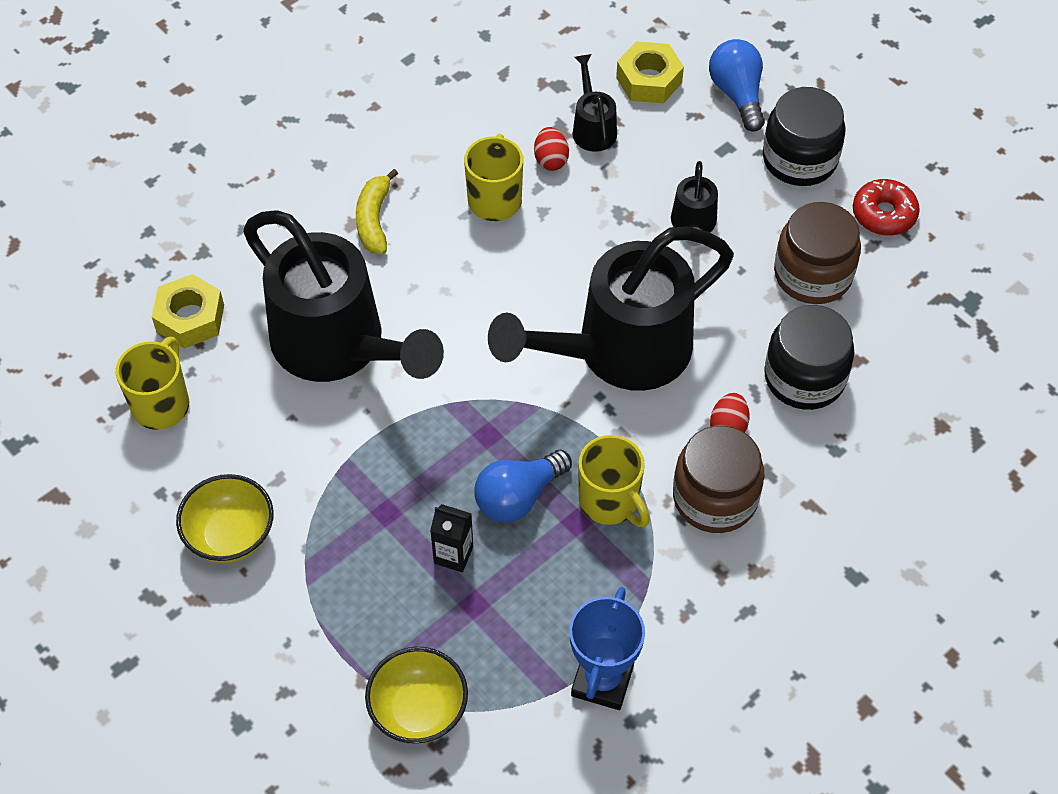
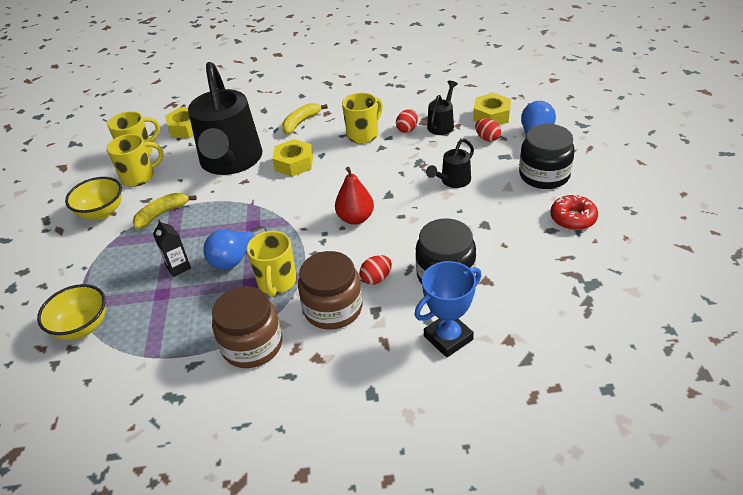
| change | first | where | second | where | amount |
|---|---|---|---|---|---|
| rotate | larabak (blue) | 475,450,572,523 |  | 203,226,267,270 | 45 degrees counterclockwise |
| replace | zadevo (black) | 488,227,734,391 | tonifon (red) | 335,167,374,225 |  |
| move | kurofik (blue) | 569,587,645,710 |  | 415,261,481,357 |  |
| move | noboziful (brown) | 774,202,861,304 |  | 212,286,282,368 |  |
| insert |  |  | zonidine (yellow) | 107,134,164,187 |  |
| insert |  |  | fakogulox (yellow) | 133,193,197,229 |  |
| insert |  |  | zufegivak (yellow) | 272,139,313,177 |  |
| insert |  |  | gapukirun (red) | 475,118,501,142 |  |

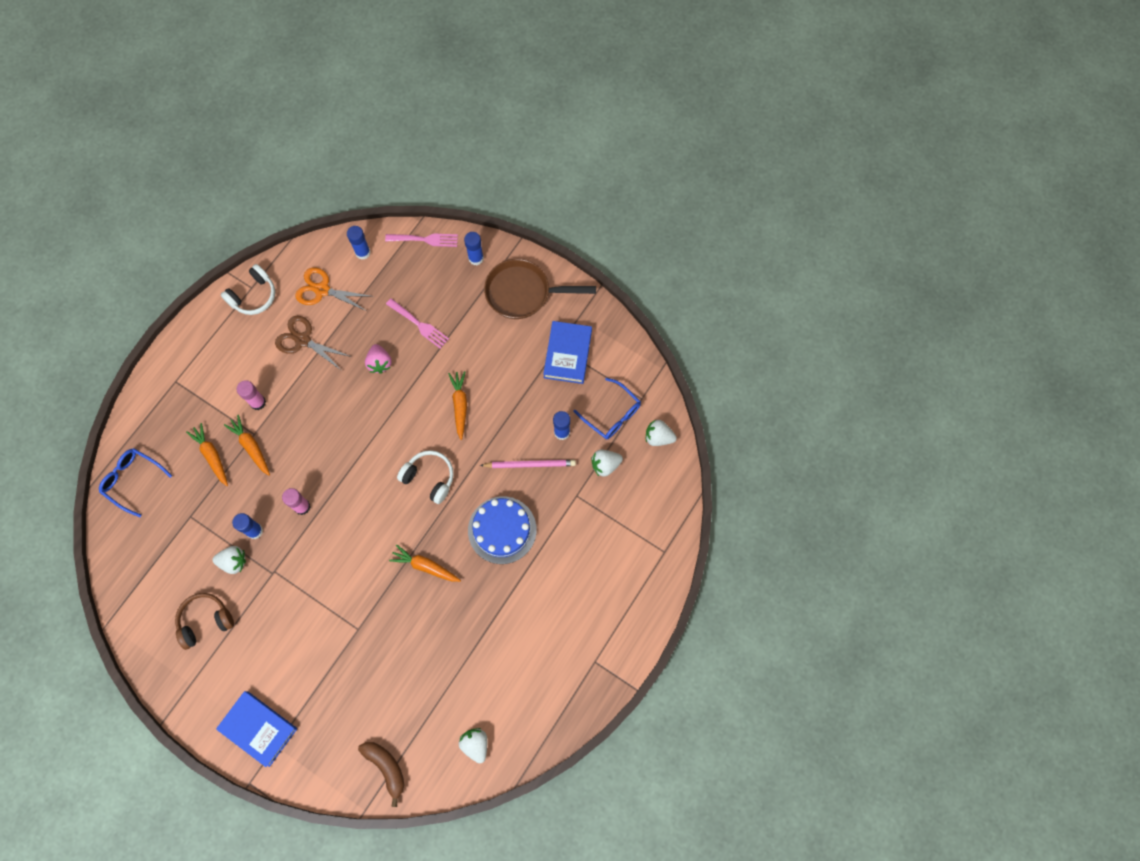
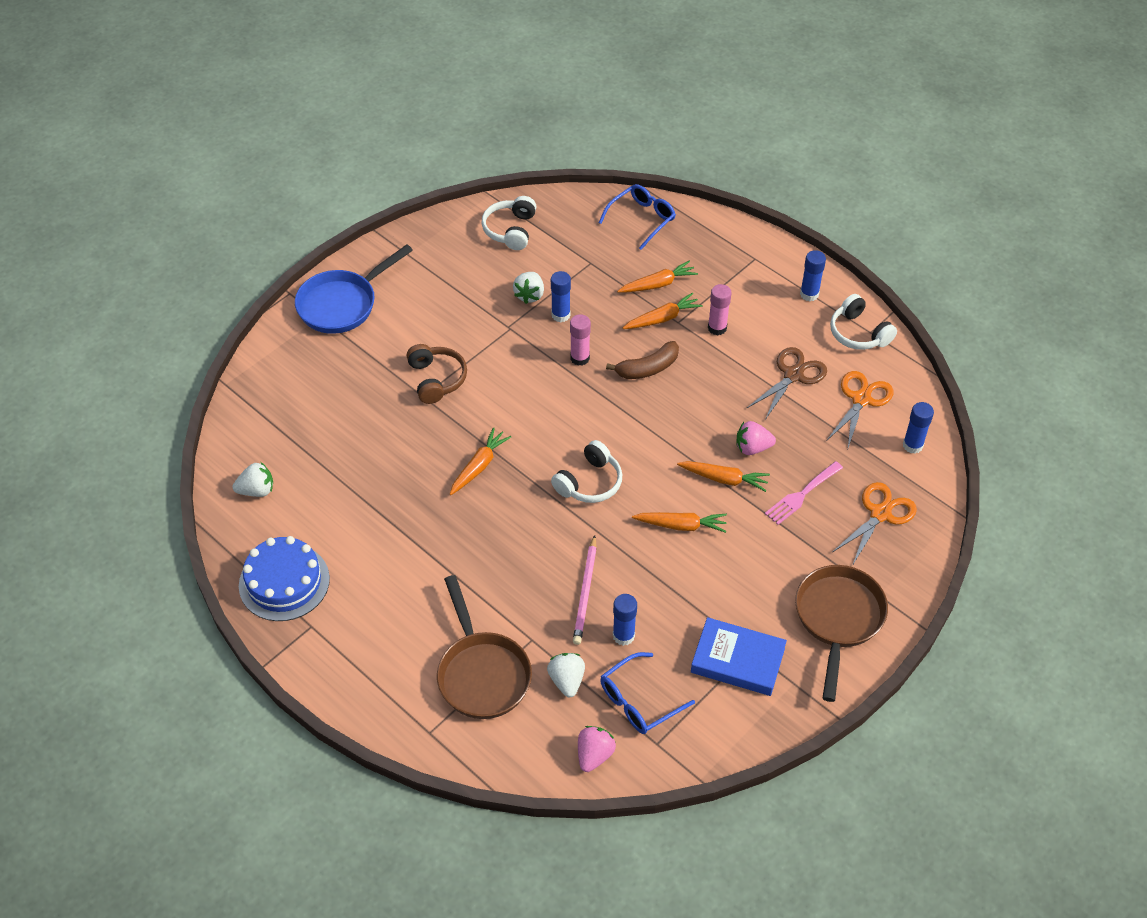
| change | first | where | second | where | amount |
|---|---|---|---|---|---|
| move | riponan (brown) | 175,593,234,650 |  | 407,344,467,404 |  |
| replace | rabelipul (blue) | 216,691,297,767 | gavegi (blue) | 295,244,413,334 |  |
| move | fakogulox (brown) | 358,742,404,807 |  | 606,341,679,379 |  |
| delete | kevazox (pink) | 385,234,458,247 |  |  |  |
| move | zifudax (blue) | 464,232,484,265 |  | 800,250,826,301 |  |
| move | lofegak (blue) | 468,496,537,564 |  | 239,536,330,621 |  |
| recolor | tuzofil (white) | 646,419,677,446 | tuzofil (pink) | 578,726,616,772 |  |
| insert |  |  | gavegi (brown) | 437,575,532,719 |  |
| insert |  |  | riponan (white) | 481,196,537,250 |  |
| insert |  |  | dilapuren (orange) | 677,461,770,492 |  |
| insert |  |  | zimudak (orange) | 833,482,917,566 |  |

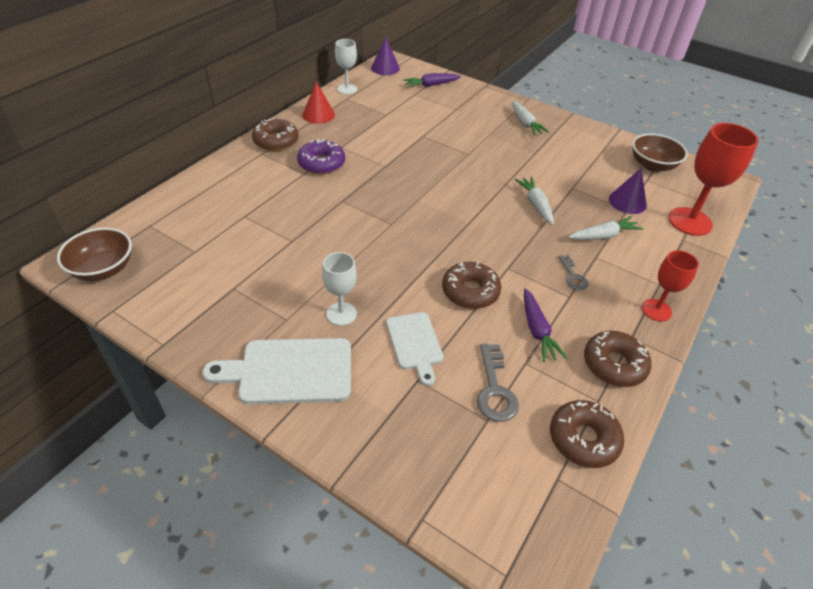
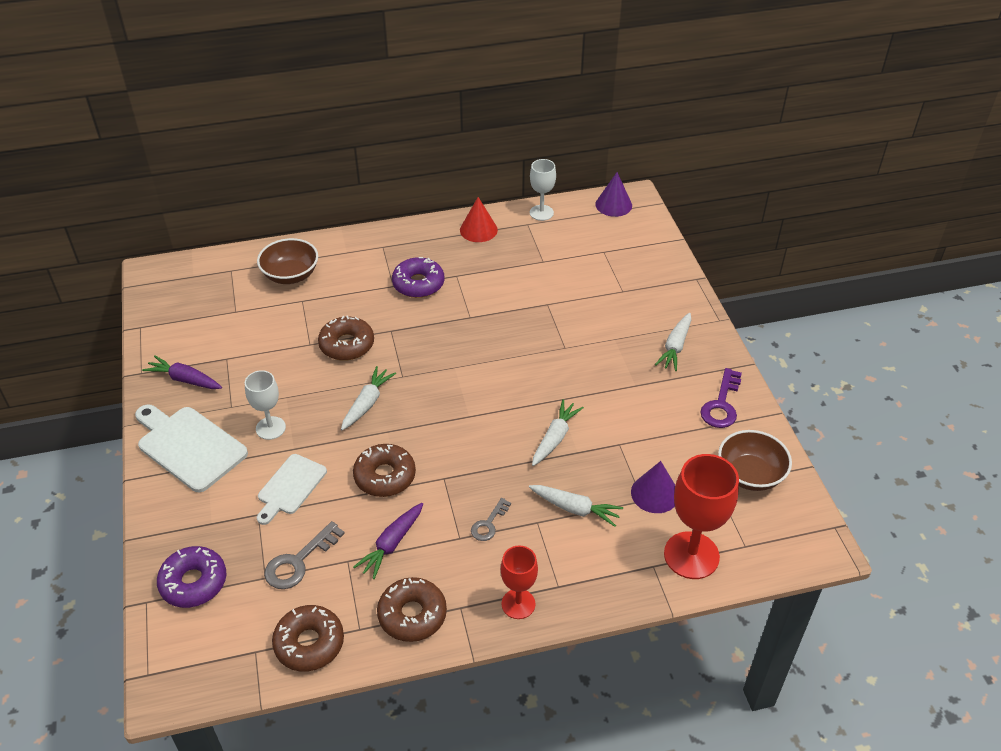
| change | first | where | second | where | amount |
|---|---|---|---|---|---|
| move | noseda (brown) | 57,228,132,281 |  | 257,238,318,284 |  |
| move | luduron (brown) | 252,118,299,151 |  | 318,315,374,361 |  |
| move | dilapuren (purple) | 403,73,461,88 |  | 142,356,222,389 |  |
| insert |  |  | luduron (purple) | 157,546,227,608 |  |
| insert |  |  | dilapuren (white) | 341,366,396,430 |  |
| insert |  |  | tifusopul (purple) | 700,368,742,428 |  |

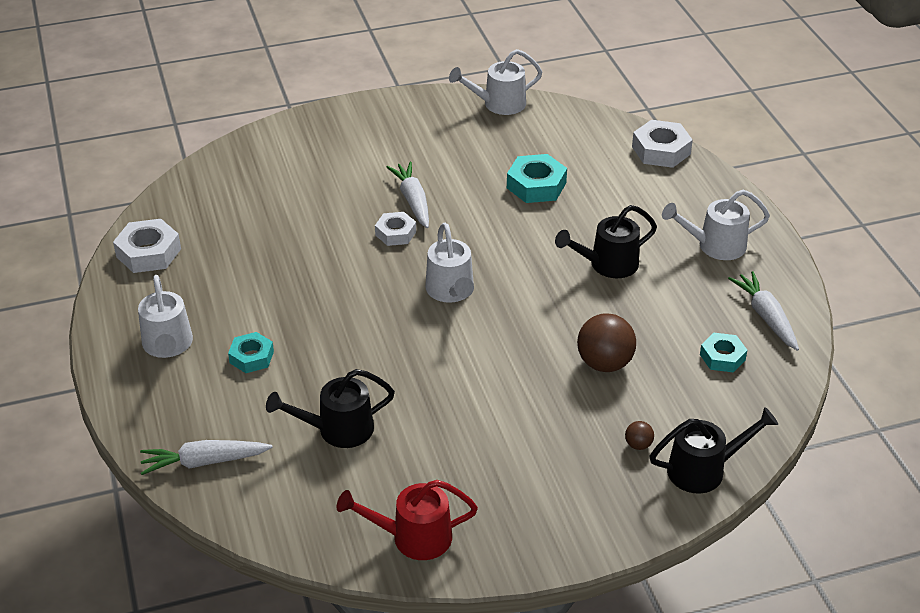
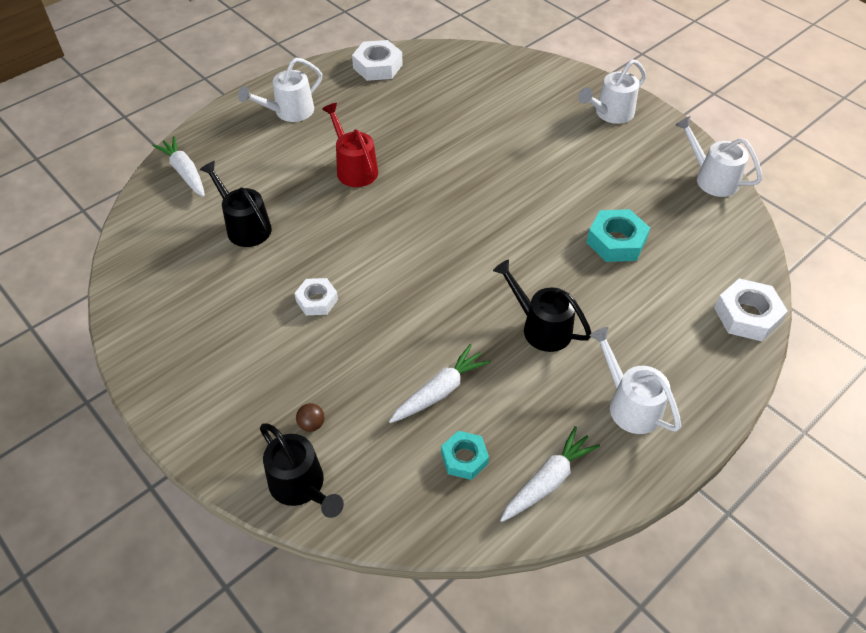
| change | first | where | second | where | amount |
|---|---|---|---|---|---|
| delete | zufegivak (turquoise) | 228,332,274,373 |  |  |  |
| move | zadevo (red) | 336,480,478,560 |  | 322,103,378,187 |  |
| move | zufegivak (white) | 375,212,416,246 |  | 294,278,338,315 |  |
| move | dilapuren (white) | 387,162,429,228 |  | 389,344,491,423 |  |
| move | zadevo (white) | 425,223,474,303 |  | 578,59,646,124 |  |
| delete | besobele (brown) | 577,313,636,372 |  |  |  |

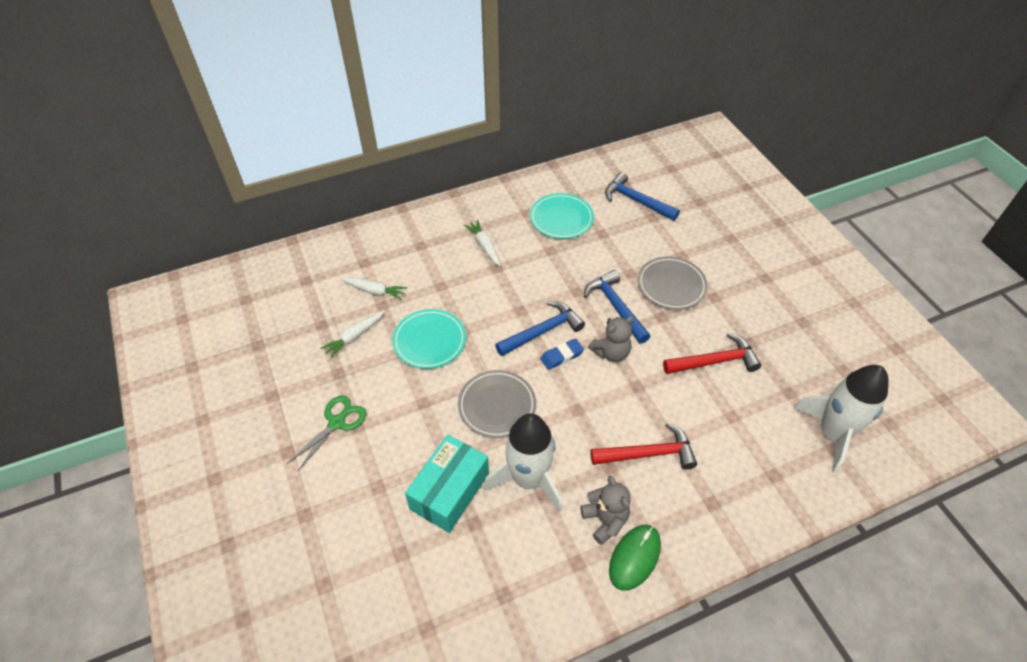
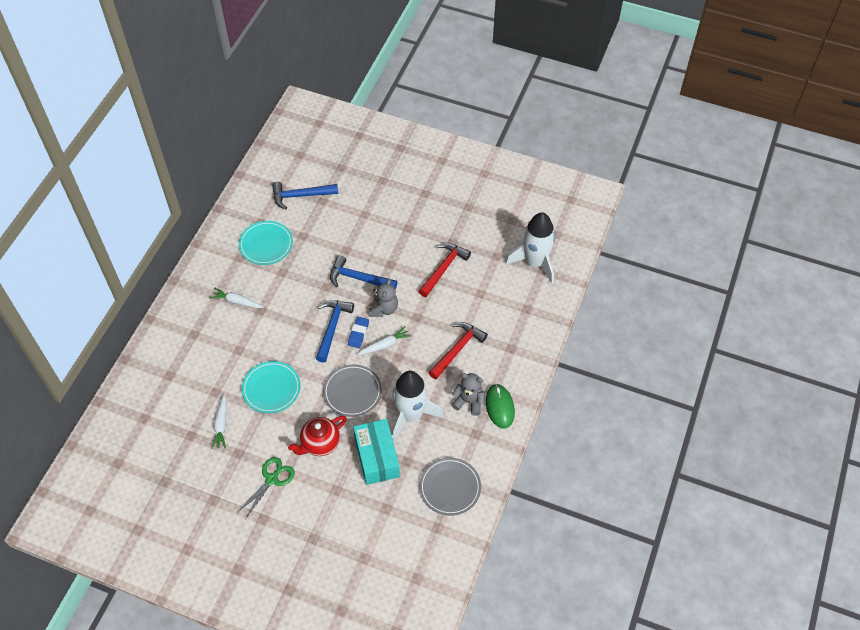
| change | first | where | second | where | amount |
|---|---|---|---|---|---|
| rotate | zimudak (green) | 287,395,366,472 |  | 238,457,295,519 | 45 degrees clockwise |
| move | dilapuren (white) | 340,277,407,300 |  | 357,326,412,355 |  |
| move | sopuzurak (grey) | 638,257,708,310 |  | 419,458,481,516 |  |
| insert |  |  | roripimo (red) | 288,416,347,456 |  |

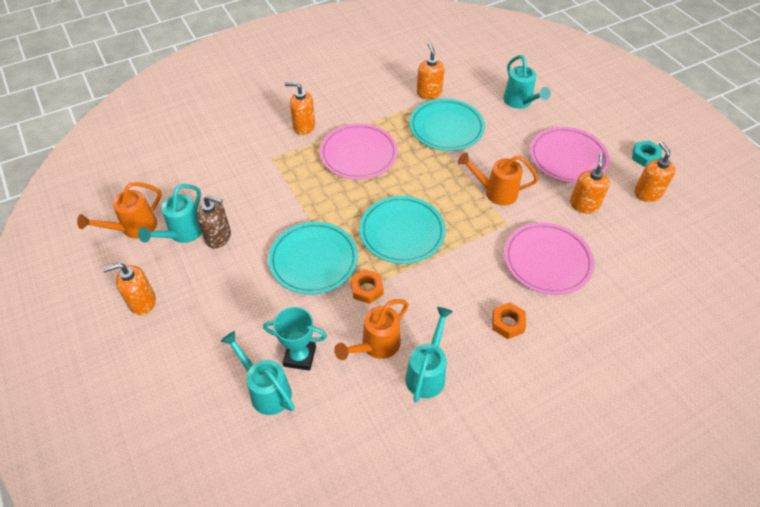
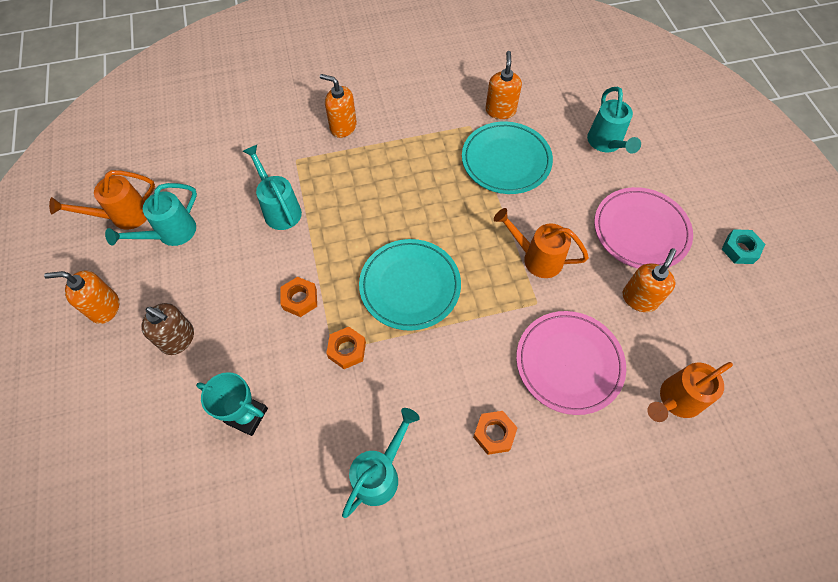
| change | first | where | second | where | amount |
|---|---|---|---|---|---|
| move | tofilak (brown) | 197,195,231,249 |  | 141,303,194,355 |  |
| move | zadevo (turquoise) | 221,331,294,415 |  | 243,145,302,230 |  |
| replace | sopuzurak (turquoise) | 268,222,358,295 | zufegivak (orange) | 281,277,317,317 |  |
| delete | sopuzurak (pink) | 320,123,398,180 |  |  |  |
| move | zadevo (orange) | 334,299,409,360 |  | 647,362,733,422 |  |
| delete | tofilak (orange) | 634,142,676,202 |  |  |  |

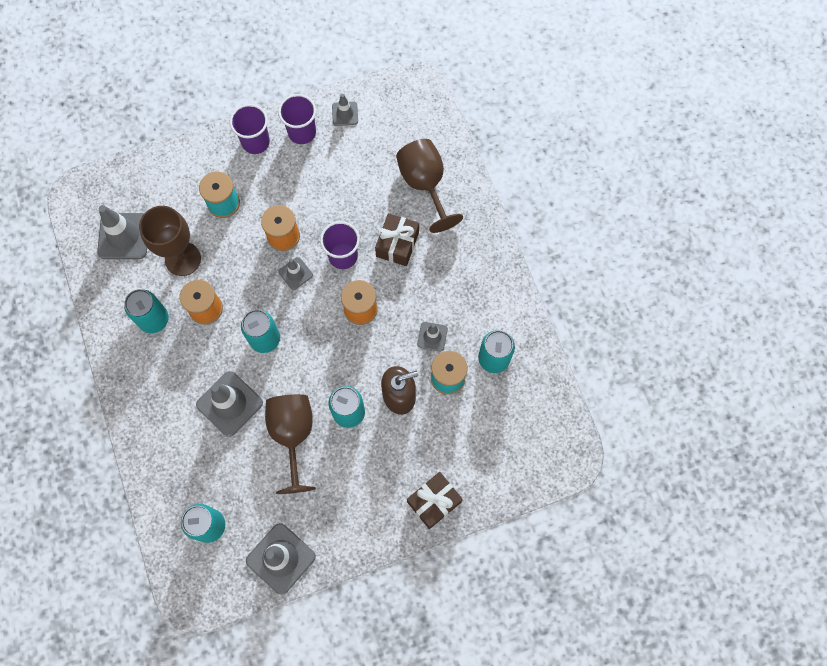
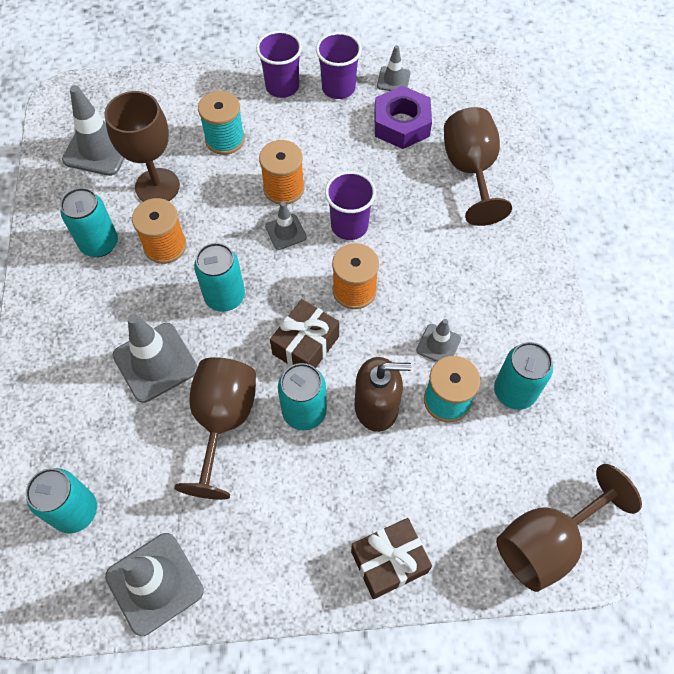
| change | first | where | second | where | amount |
|---|---|---|---|---|---|
| move | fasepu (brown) | 375,213,419,266 |  | 270,299,339,368 |  |
| insert |  |  | zufegivak (purple) | 374,86,432,149 |  |
| insert |  |  | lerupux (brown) | 496,464,642,592 |  |

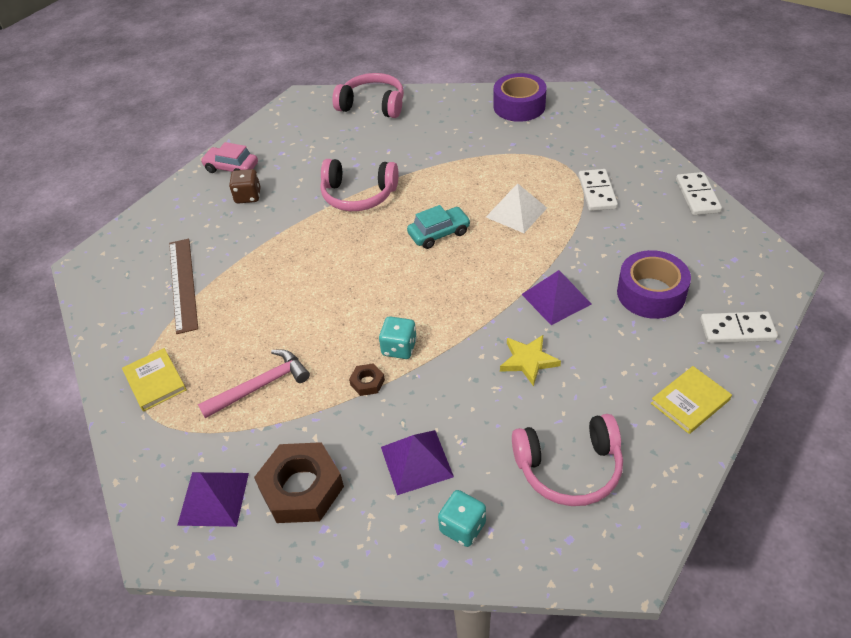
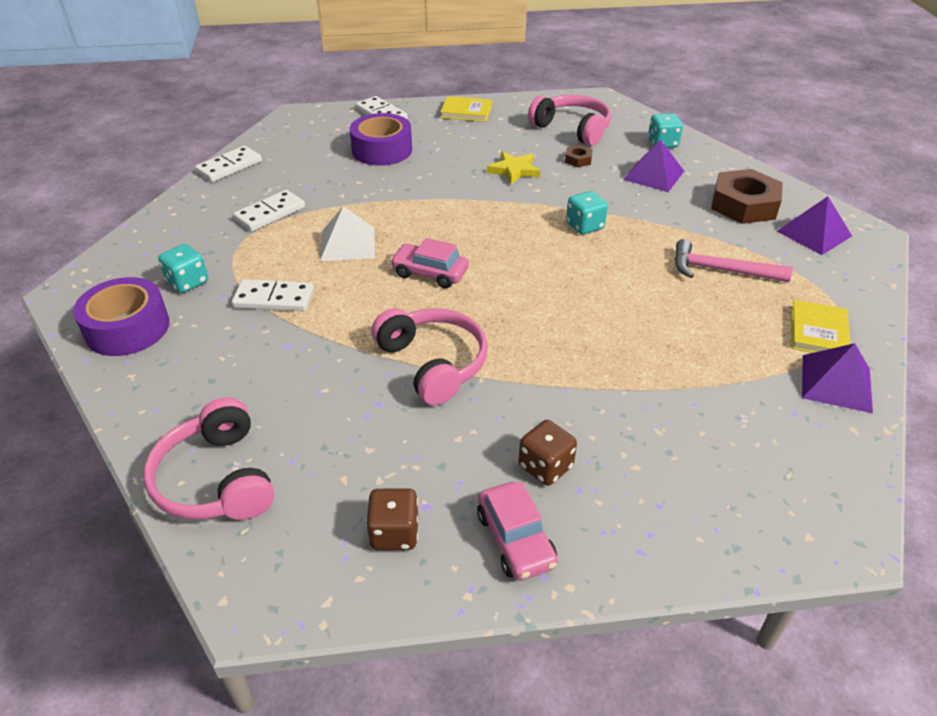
| change | first | where | second | where | amount |
|---|---|---|---|---|---|
| delete | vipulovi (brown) | 169,239,198,334 |  |  |  |
| move | zufegivak (brown) | 349,363,385,396 |  | 565,145,593,167 |  |
| recolor | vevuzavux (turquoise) | 407,205,471,249 | vevuzavux (pink) | 390,238,469,288 |  |
| move | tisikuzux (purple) | 521,270,592,325 |  | 802,343,873,413 |  |
| insert |  |  | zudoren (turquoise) | 158,244,208,293 |  |
| insert |  |  | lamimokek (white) | 232,279,314,311 |  |
| insert |  |  | zudoren (brown) | 366,488,418,550 |  |

